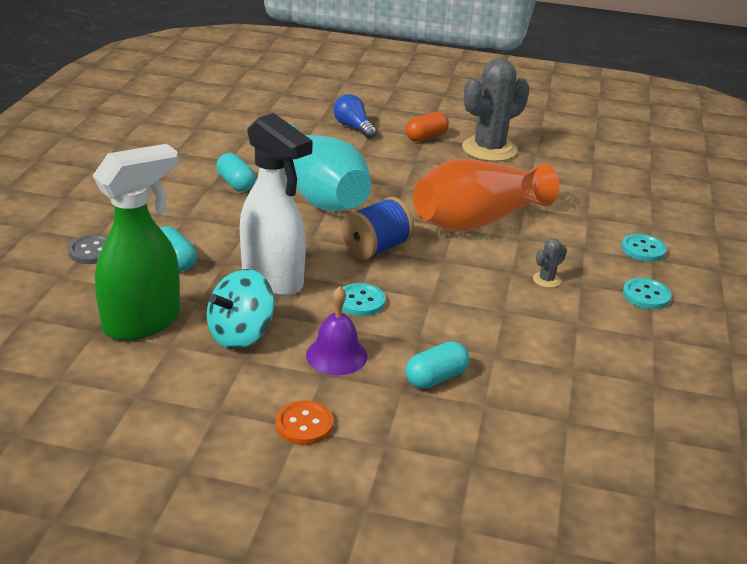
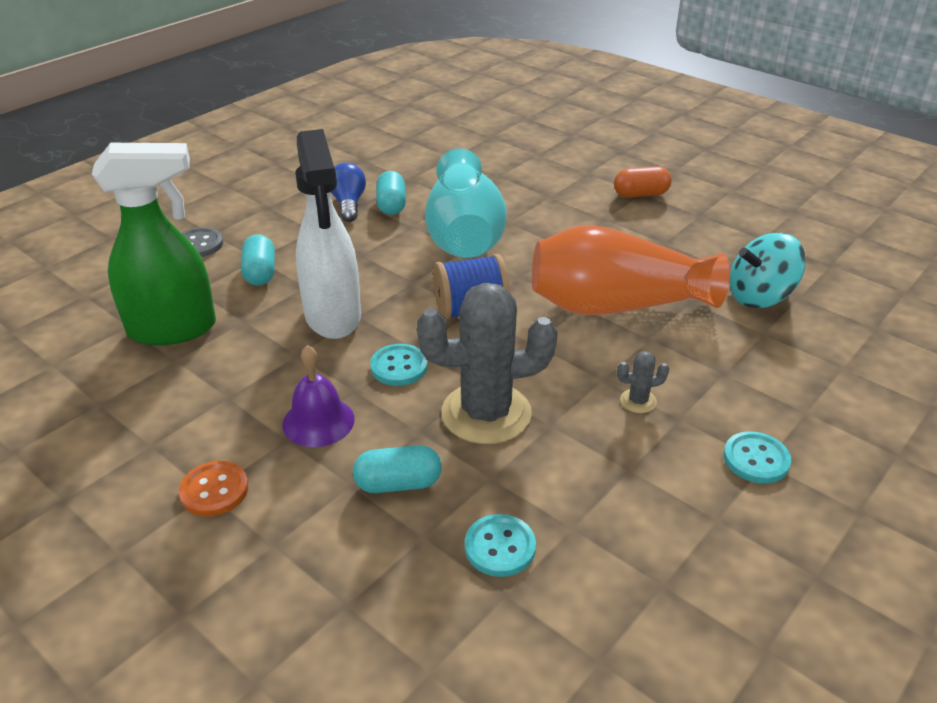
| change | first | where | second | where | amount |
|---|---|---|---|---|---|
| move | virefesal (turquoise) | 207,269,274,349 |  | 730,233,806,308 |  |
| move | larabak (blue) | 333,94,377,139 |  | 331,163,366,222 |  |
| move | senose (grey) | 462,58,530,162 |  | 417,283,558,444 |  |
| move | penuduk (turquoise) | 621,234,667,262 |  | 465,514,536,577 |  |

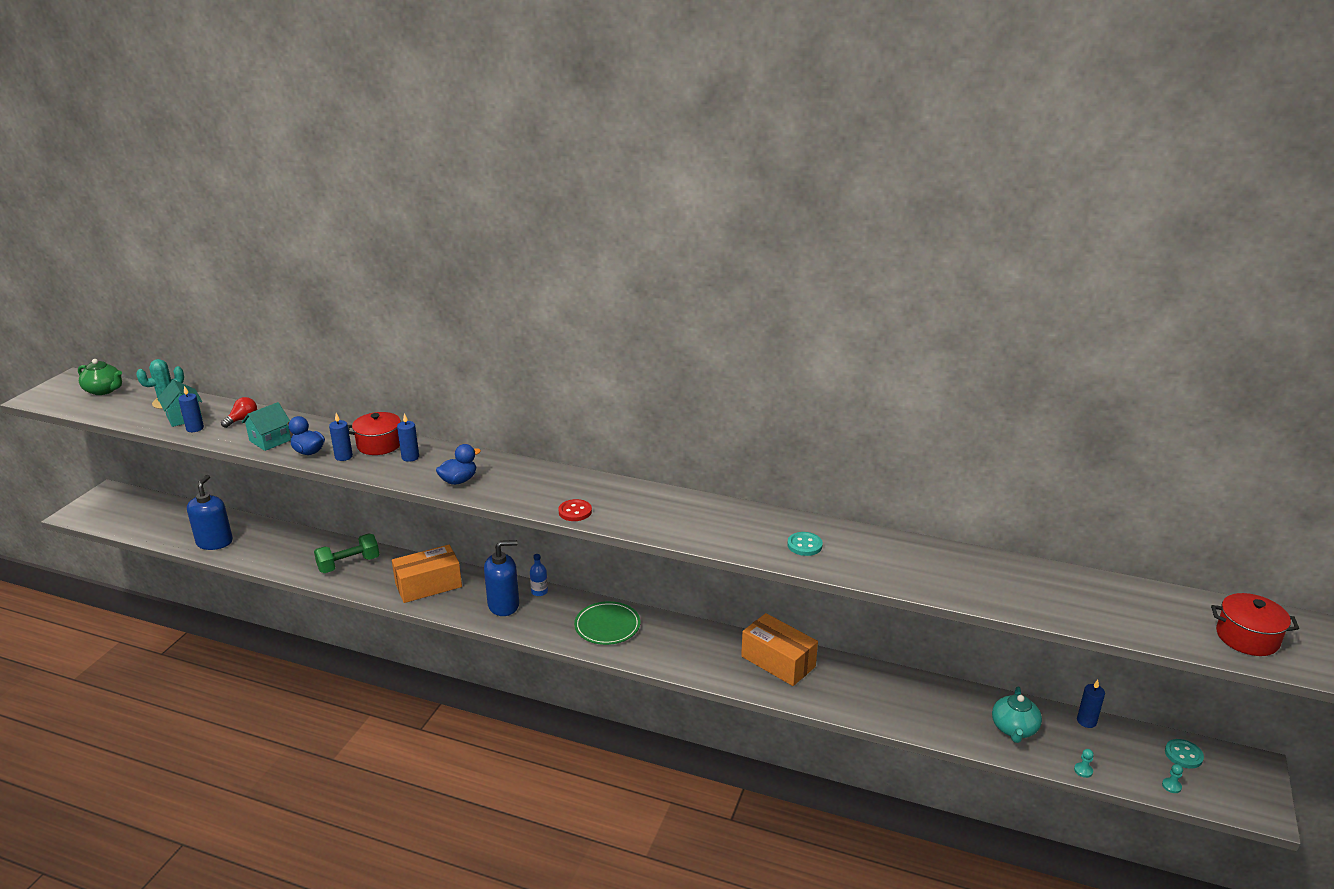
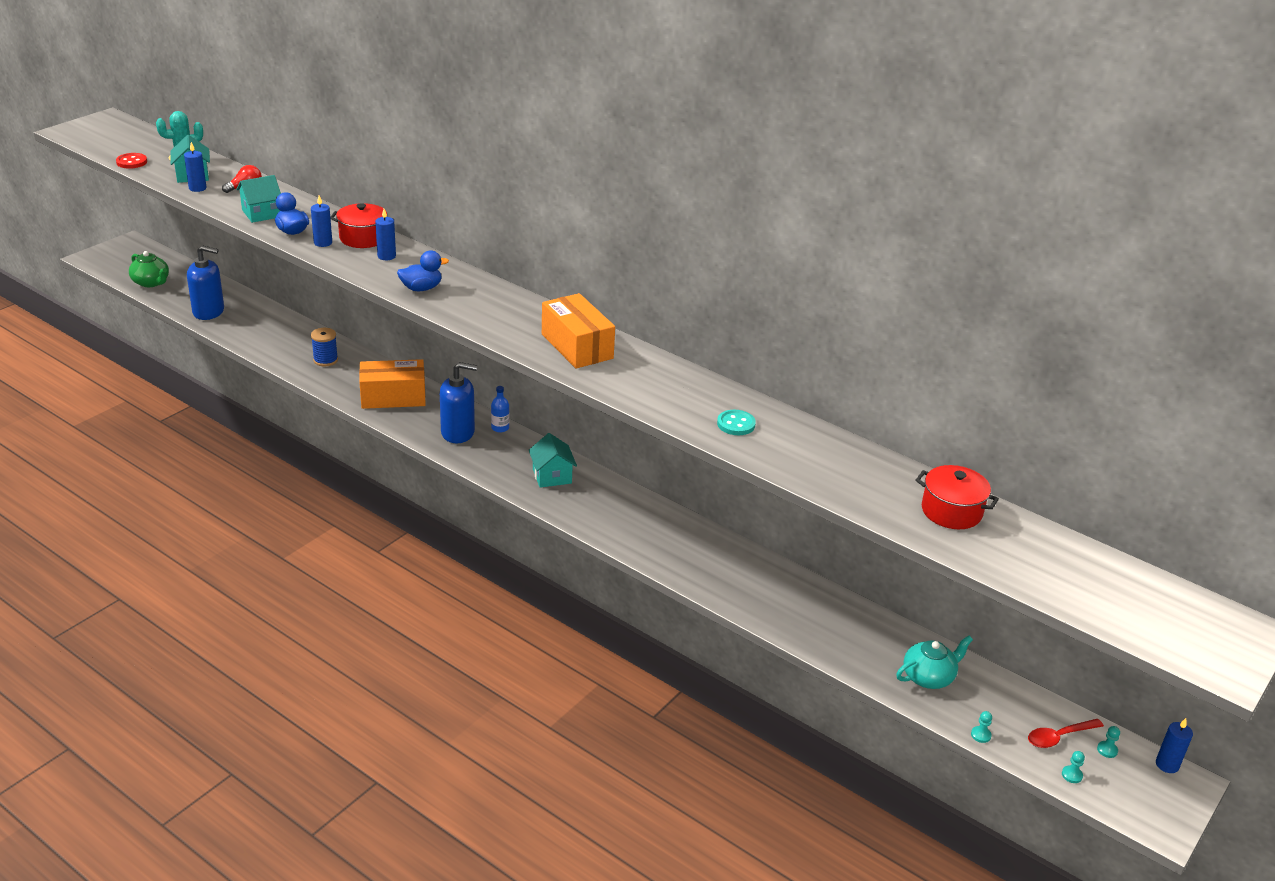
| change | first | where | second | where | amount |
|---|---|---|---|---|---|
| move | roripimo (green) | 78,359,122,395 |  | 129,251,169,287 |  |
| rotate | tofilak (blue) | 187,475,233,550 |  | 187,245,224,320 | 75 degrees clockwise |
| replace | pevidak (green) | 314,534,380,573 | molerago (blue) | 311,328,338,366 |  |
| move | penuduk (red) | 559,499,592,521 |  | 116,153,147,169 |  |
| replace | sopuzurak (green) | 574,601,640,645 | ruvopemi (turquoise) | 529,433,577,488 |  |
| move | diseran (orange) | 741,613,818,686 |  | 542,293,615,369 |  |
| rotate | roripimo (turquoise) | 992,686,1042,743 |  | 896,636,973,689 | 150 degrees counterclockwise |
| move | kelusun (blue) | 1077,680,1105,728 |  | 1156,718,1193,773 |  |
| replace | penuduk (turquoise) | 1165,739,1204,769 | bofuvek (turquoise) | 1097,726,1120,758 |  |
| move | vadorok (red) | 1211,593,1299,656 |  | 915,465,999,529 |  |
| insert |  |  | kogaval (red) | 1028,719,1104,748 |  |

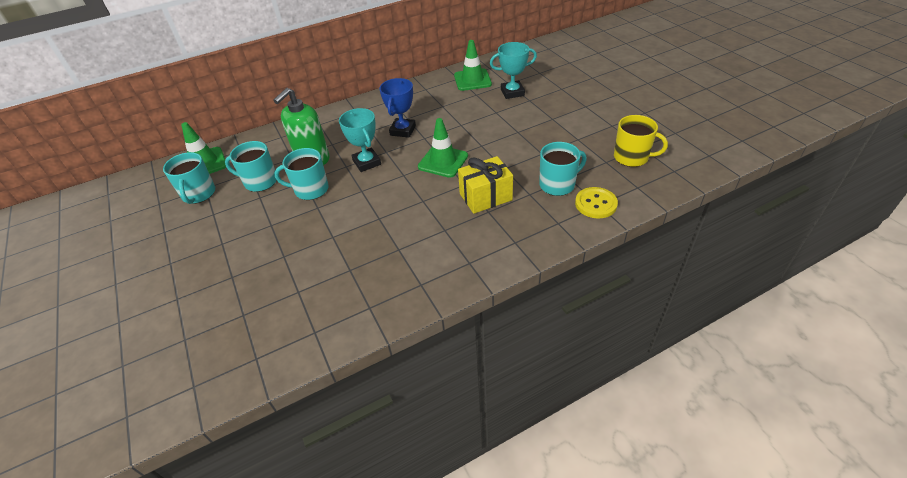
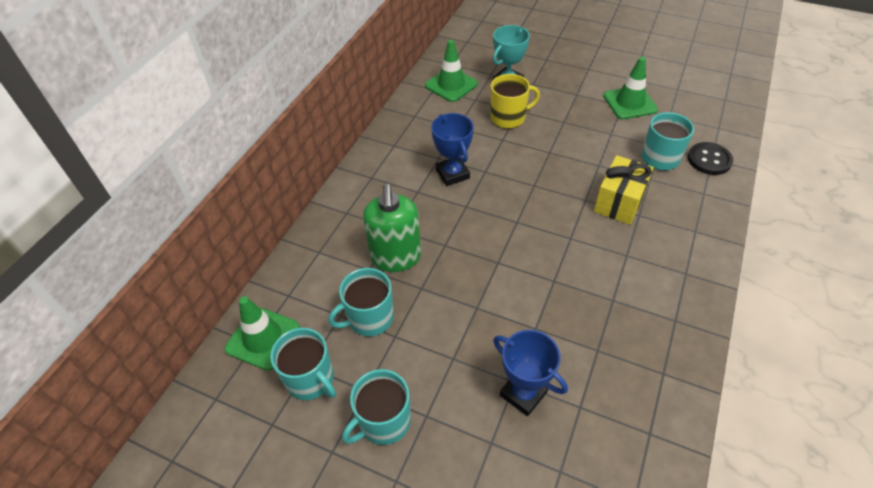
| change | first | where | second | where | amount |
|---|---|---|---|---|---|
| move | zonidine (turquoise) | 274,148,328,200 |  | 342,369,411,445 |  |
| delete | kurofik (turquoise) | 339,108,381,172 |  |  |  |
| move | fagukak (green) | 418,118,468,178 |  | 603,57,658,119 |  |
| recolor | penuduk (yellow) | 575,187,618,218 | penuduk (black) | 688,142,733,175 |  |
| move | zonidine (yellow) | 614,115,668,167 |  | 490,74,540,129 |  |
| insert |  |  | kurofik (blue) | 493,330,568,416 |  |

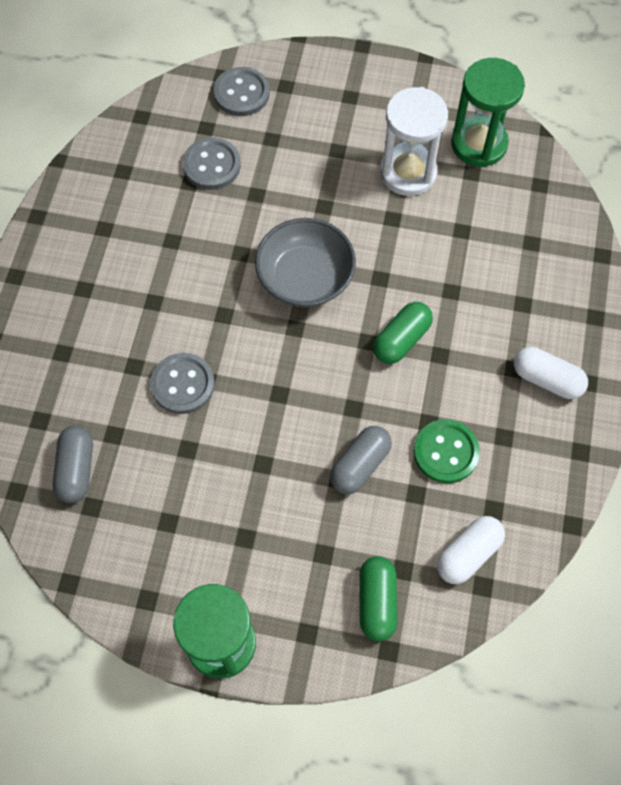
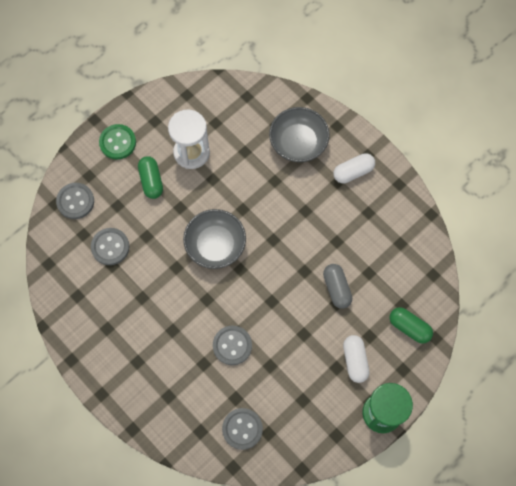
| change | first | where | second | where | amount |
|---|---|---|---|---|---|
| replace | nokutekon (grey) | 53,425,93,503 | penuduk (grey) | 222,408,263,450 |  |
| move | nokutekon (green) | 373,302,433,364 |  | 138,156,163,199 |  |
| move | penuduk (green) | 414,419,480,484 |  | 99,124,136,160 |  |
| move | nokutekon (white) | 437,516,505,584 |  | 343,335,369,383 |  |
| delete | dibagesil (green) | 451,58,525,167 |  |  |  |
| insert |  |  | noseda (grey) | 269,107,330,162 |  |

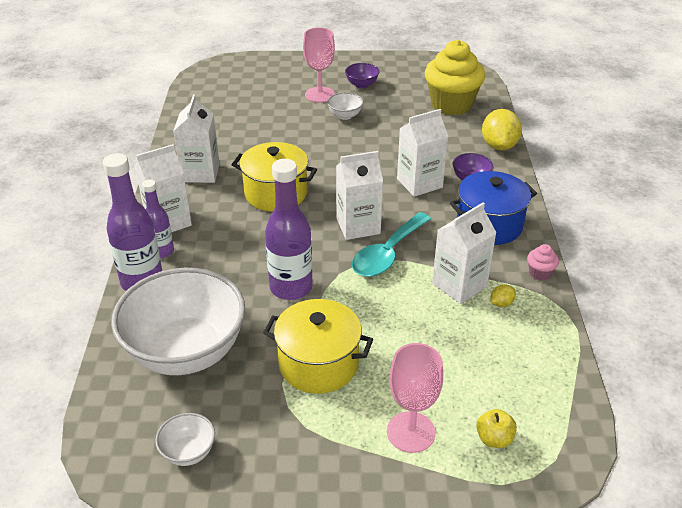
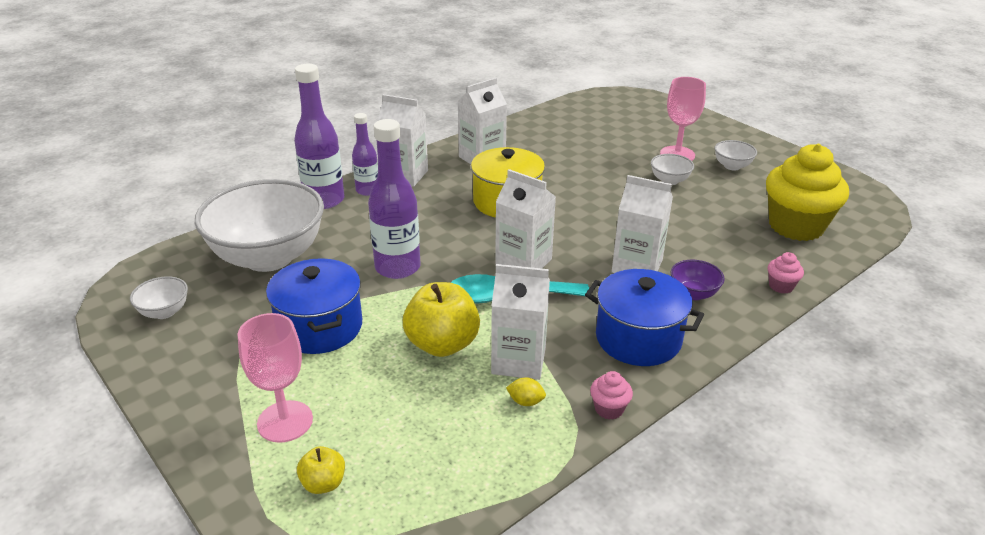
| change | first | where | second | where | amount |
|---|---|---|---|---|---|
| recolor | vadorok (yellow) | 263,299,373,394 | vadorok (blue) | 266,258,362,354 |  |
| recolor | noseda (purple) | 345,63,379,88 | noseda (white) | 714,140,757,171 |  |
| replace | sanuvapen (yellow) | 482,109,522,151 | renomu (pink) | 768,252,804,294 |  |
| insert |  |  | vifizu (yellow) | 403,282,480,357 |  |

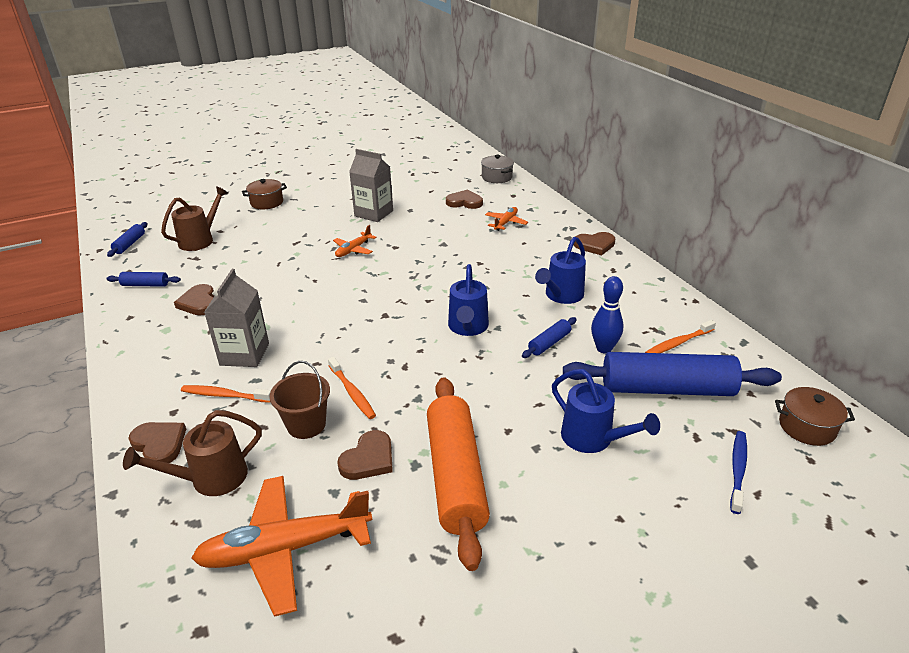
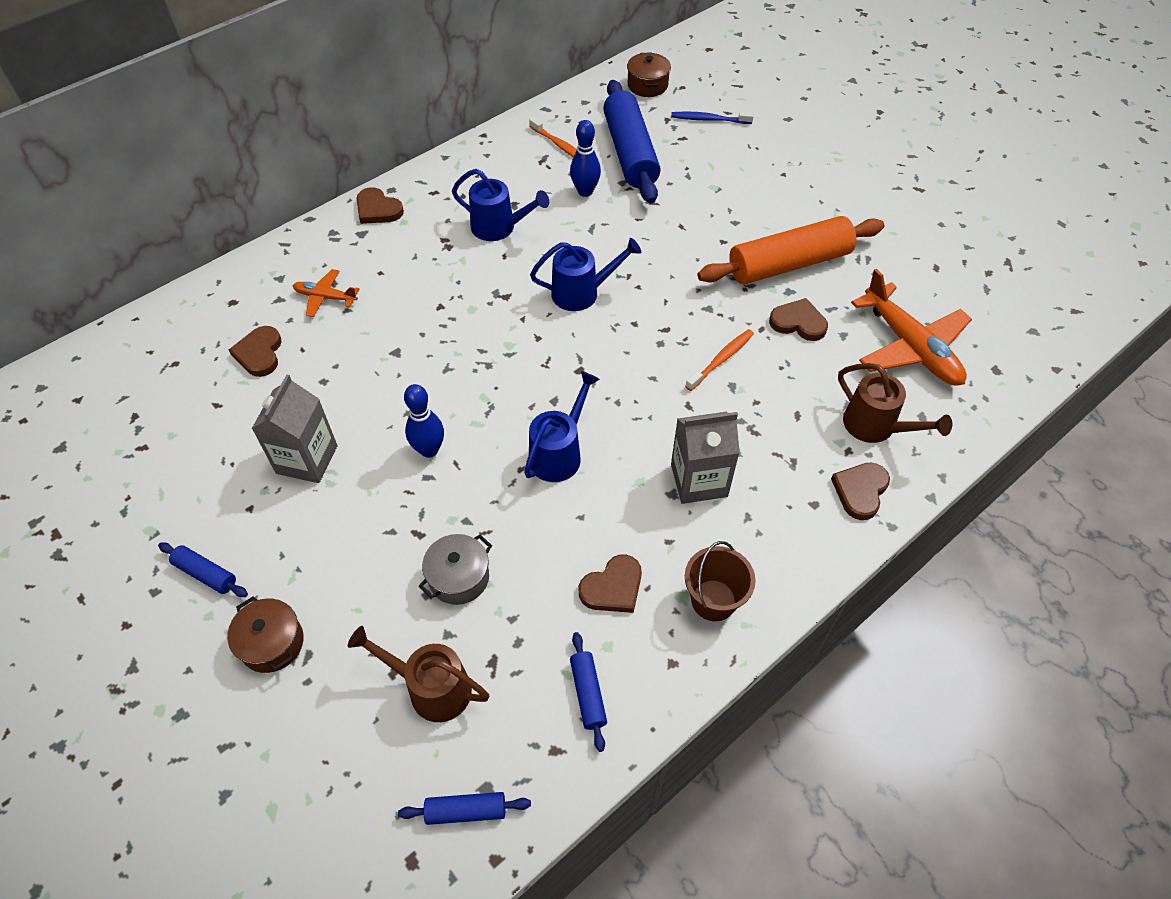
| change | first | where | second | where | amount |
|---|---|---|---|---|---|
| delete | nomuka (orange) | 181,385,271,403 |  |  |  |
| move | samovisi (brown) | 270,361,330,439 |  | 685,541,756,621 |  |
| replace | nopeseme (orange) | 333,225,377,257 | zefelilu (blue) | 404,384,444,458 |  |
| move | vadorok (grey) | 481,155,514,183 |  | 419,534,492,605 |  |
| move | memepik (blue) | 522,317,577,358 |  | 158,542,248,597 |  |
| move | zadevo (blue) | 552,369,660,453 |  | 524,371,600,482 |  |
| rotate | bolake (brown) | 574,232,615,255 |  | 357,187,404,224 | 150 degrees clockwise |

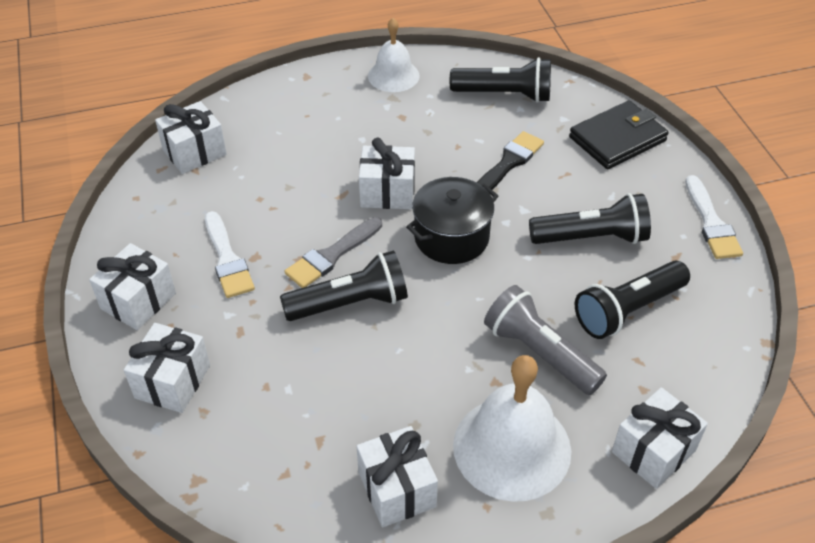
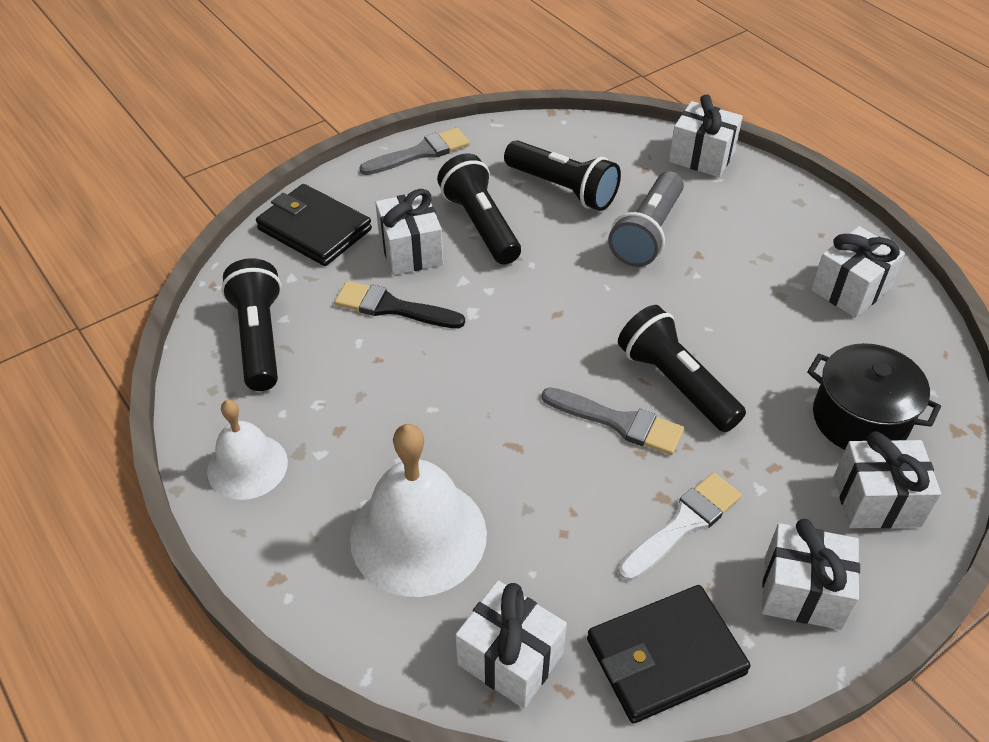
| change | first | where | second | where | amount |
|---|---|---|---|---|---|
| move | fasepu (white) | 359,138,415,209 |  | 375,189,443,275 |  |
| move | vadorok (black) | 406,177,498,264 |  | 807,343,941,450 |  |
| move | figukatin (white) | 453,355,571,502 |  | 350,424,487,597 |  |
| recolor | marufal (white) | 685,175,743,259 | marufal (grey) | 359,128,470,175 |  |
| insert |  |  | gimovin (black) | 587,585,751,724 |  |

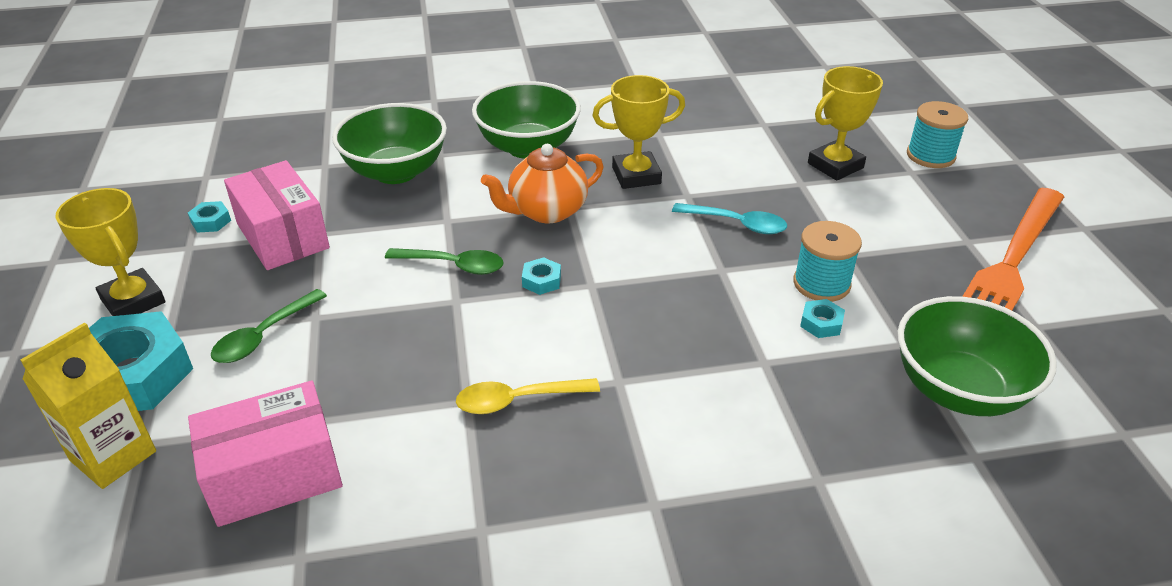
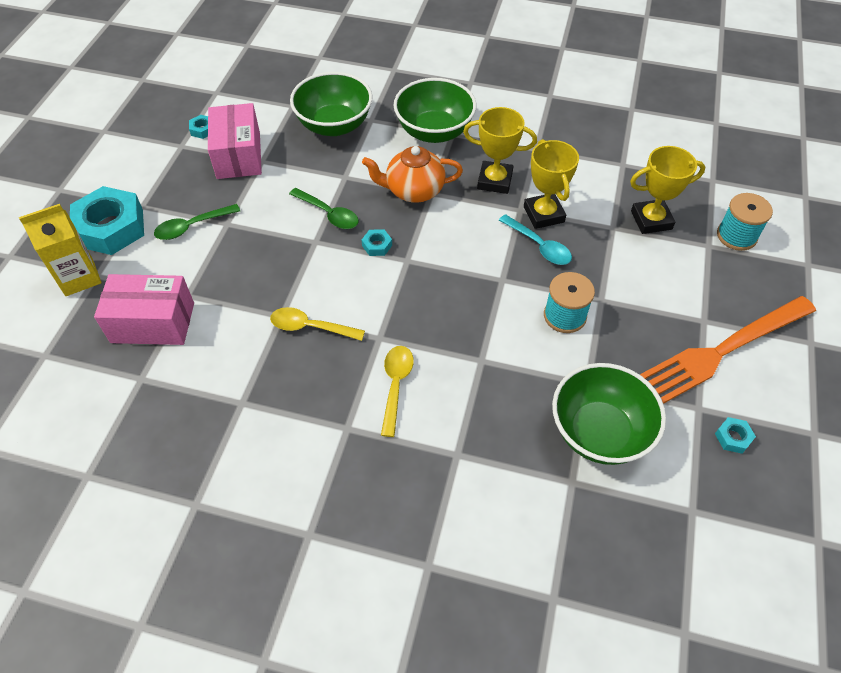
| change | first | where | second | where | amount |
|---|---|---|---|---|---|
| move | kurofik (yellow) | 55,188,165,316 |  | 524,139,579,229 |  |
| move | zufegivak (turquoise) | 800,299,845,338 |  | 715,417,756,454 |  |
| insert |  |  | kogaval (yellow) | 381,346,414,437 |  |

